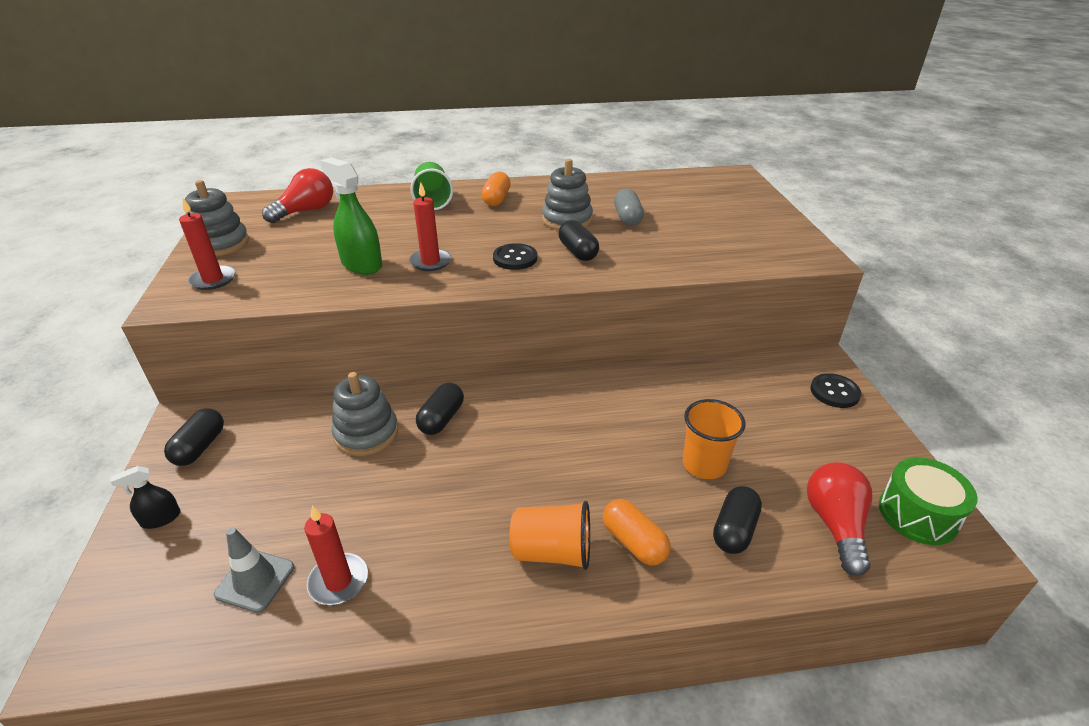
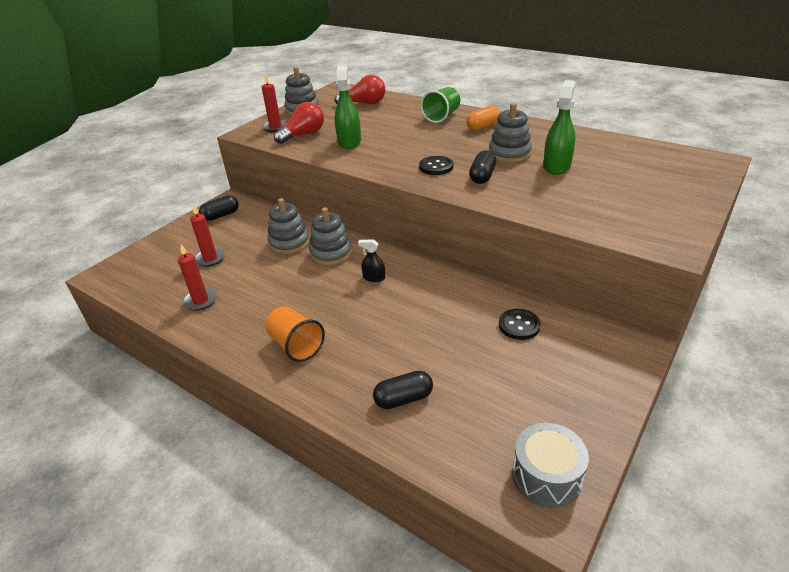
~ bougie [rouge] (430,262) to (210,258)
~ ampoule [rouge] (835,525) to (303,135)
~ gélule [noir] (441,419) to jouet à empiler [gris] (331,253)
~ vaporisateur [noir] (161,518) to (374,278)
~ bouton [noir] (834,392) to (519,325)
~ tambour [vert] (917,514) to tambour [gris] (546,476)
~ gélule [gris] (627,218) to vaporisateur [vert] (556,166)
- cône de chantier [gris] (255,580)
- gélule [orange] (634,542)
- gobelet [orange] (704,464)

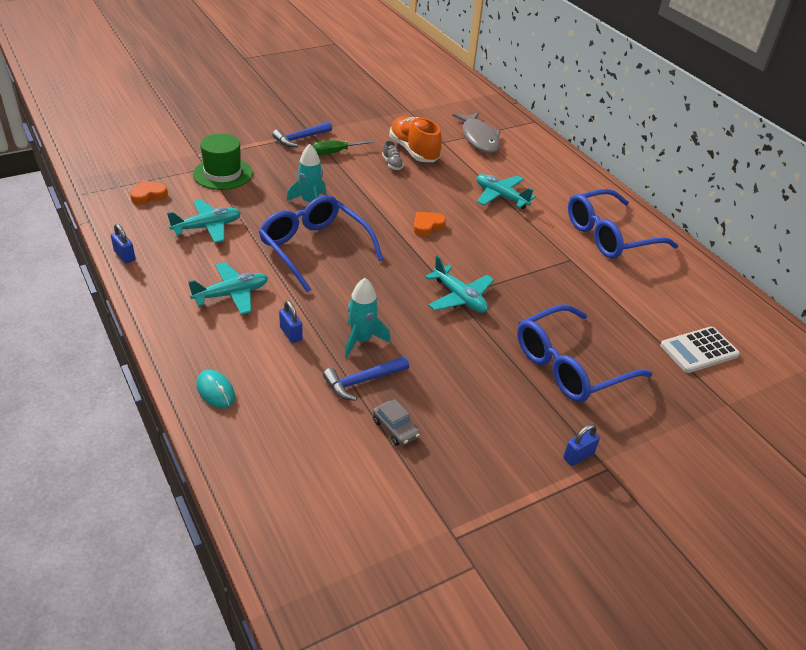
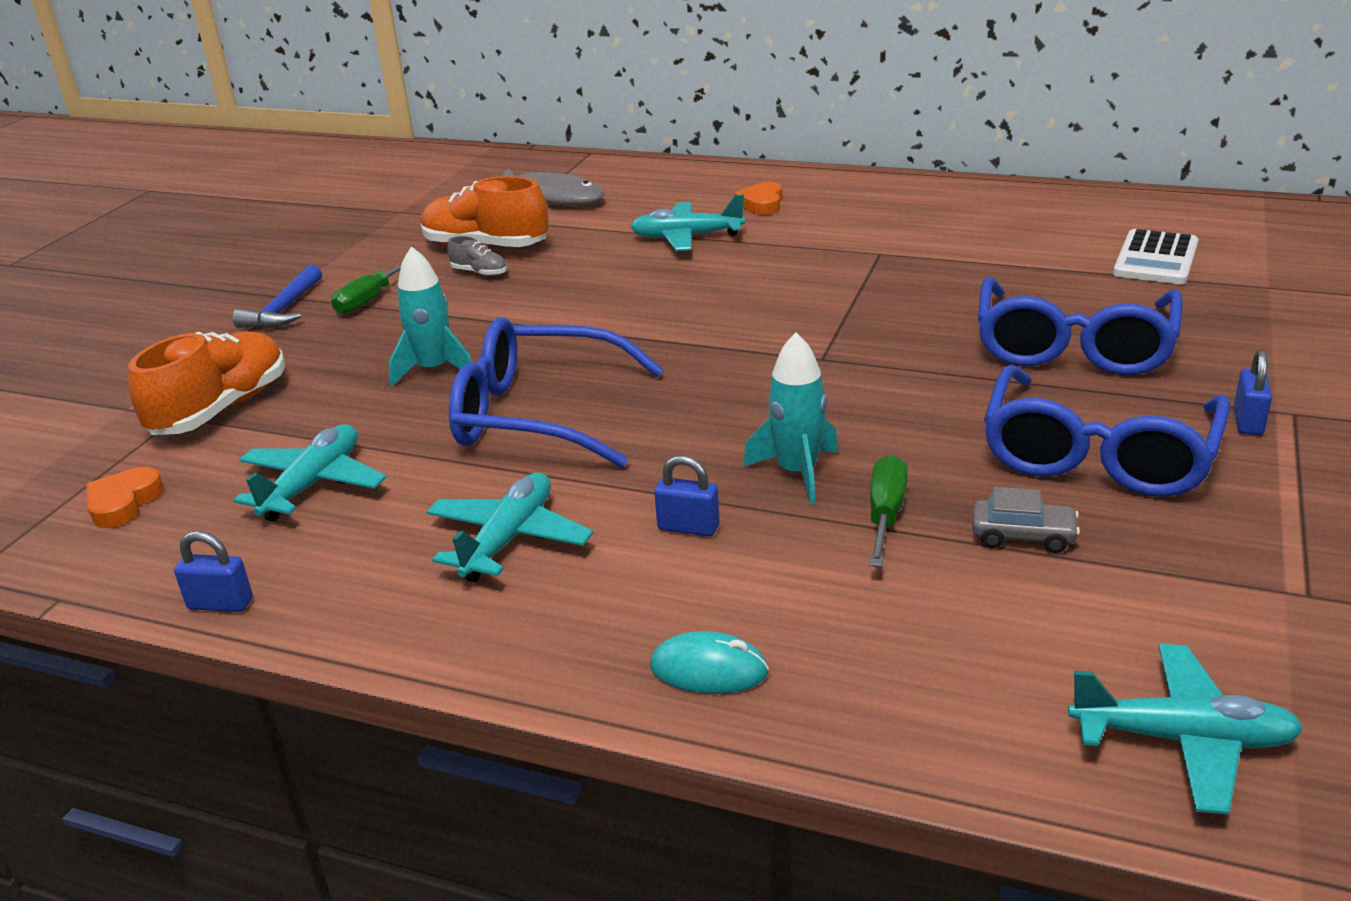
~ chapeau [vert] (223,174) to chaussure [orange] (221,409)
~ cœur [orange] (427,226) to (762,204)
~ marteau [bleu] (362,381) to tournevis [vert] (885,515)
~ lunettes [bleu] (610,236) to (1098,454)
~ avion [turquoise] (459,298) to (1183,740)

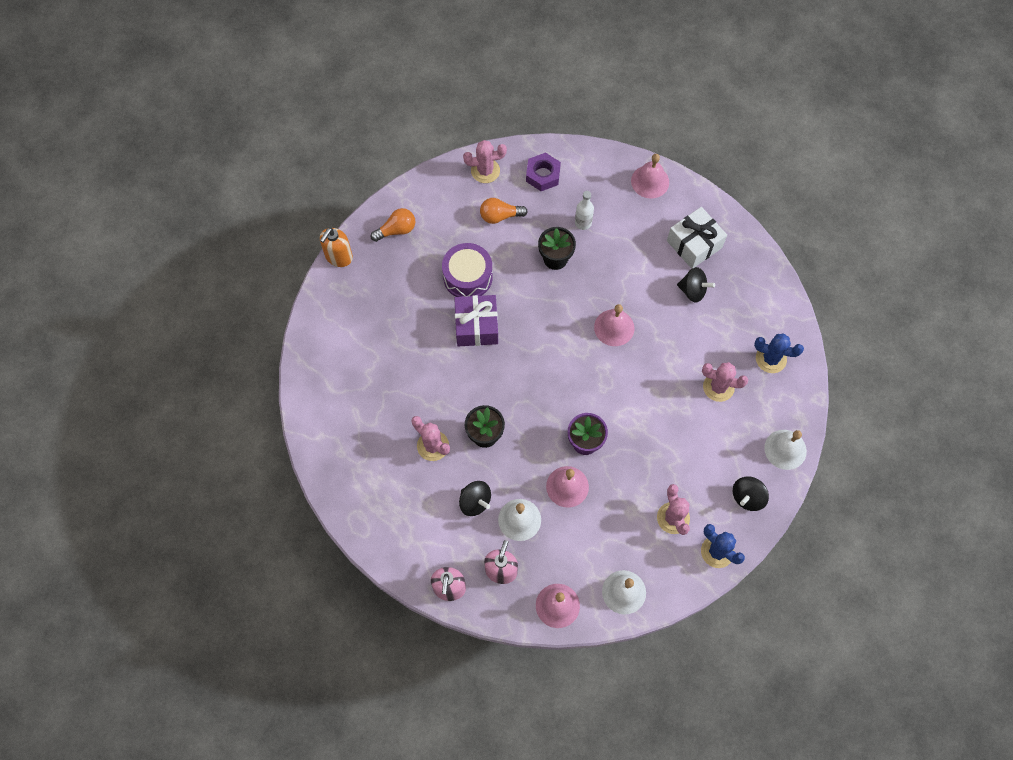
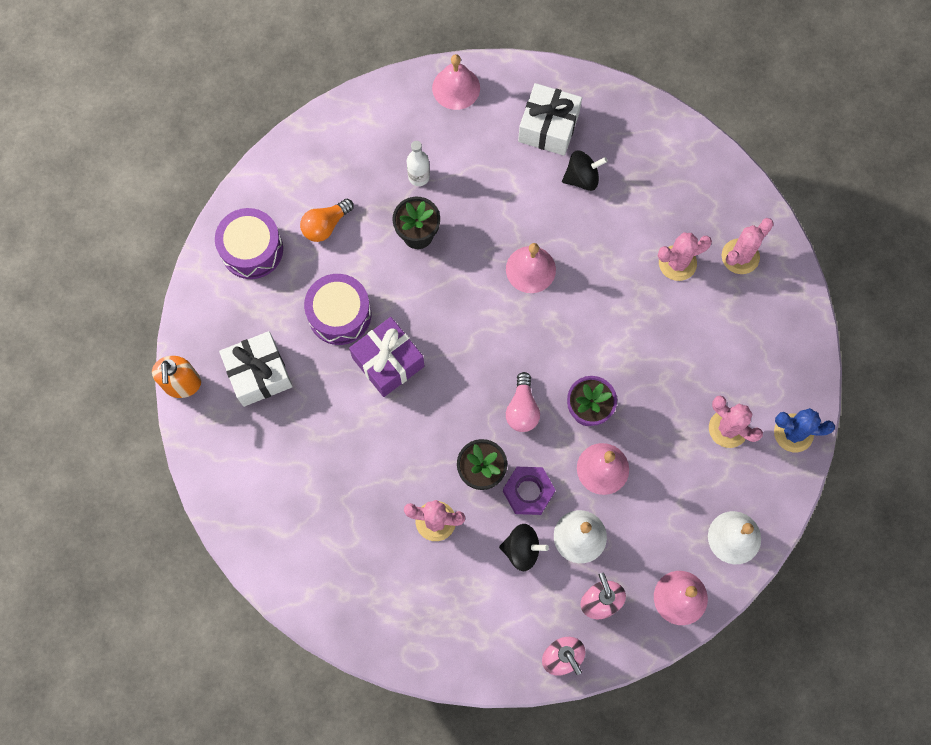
+ tambour [violet] (252,249)
+ cadeau [blanc] (259,374)
~ écrou [violet] (543,175) to (528,492)
+ ampoule [rose] (522,409)
~ cactus [rose] (485,171) to (740,256)
- ampoule [orange] (396,230)
- toupie [noir] (747,497)
- cactus [bleu] (771,359)
- cloche [blanc] (785,449)

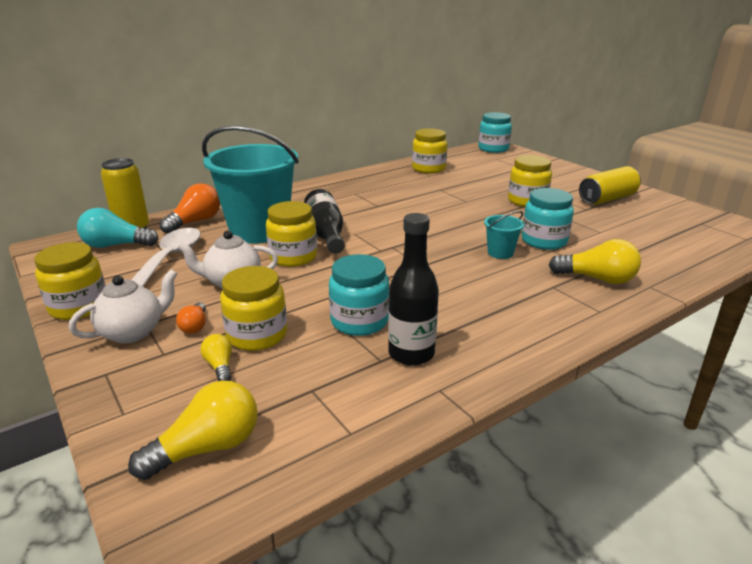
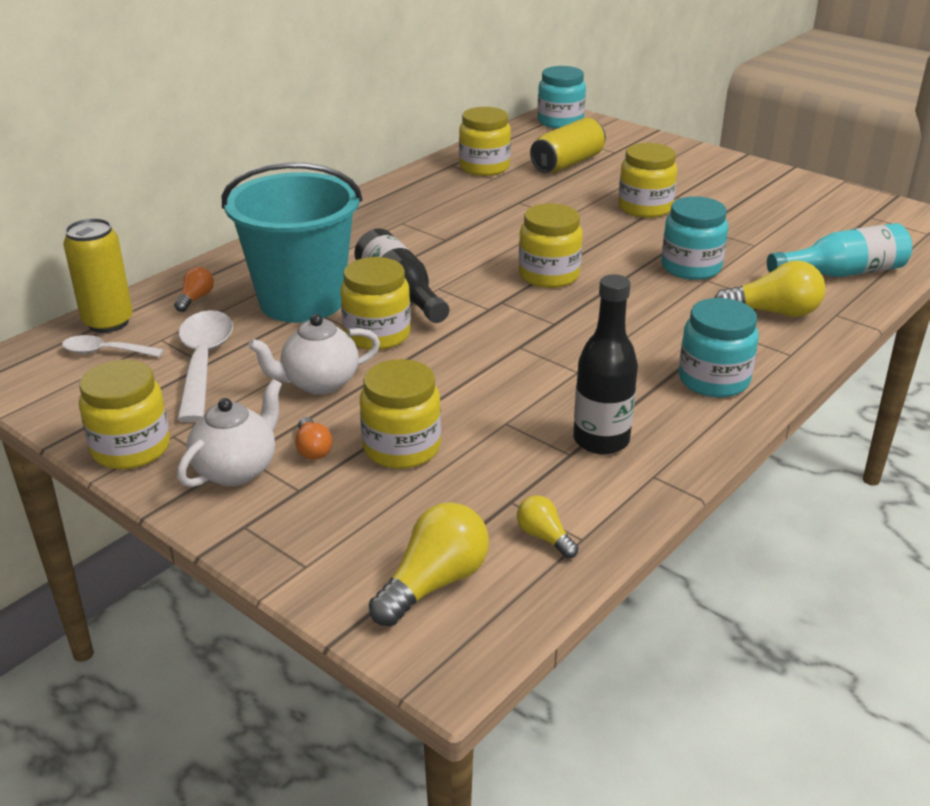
~ ampoule [turquoise] (116,245) to cuillère [blanc] (105,352)
~ ampoule [orange] (195,222) = (195,298) x0.55
~ ampoule [jaune] (220,366) to (544,537)
+ bocal [jaune] (549,275)
~ canette [jaune] (607,199) to (567,163)
~ bocal [turquoise] (359,321) to (713,380)
+ bouteille [turquoise] (843,273)
- seau [turquoise] (500,253)

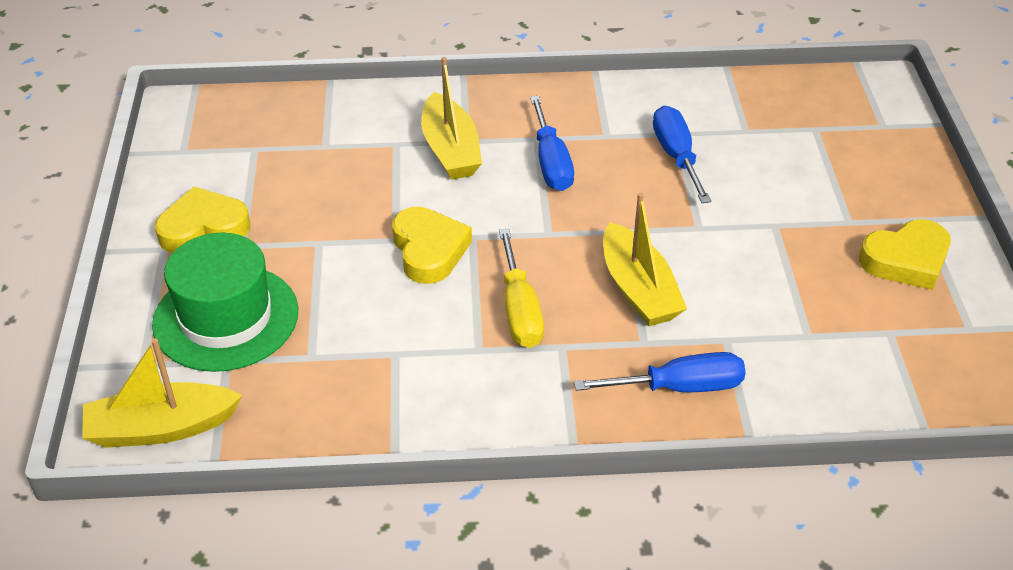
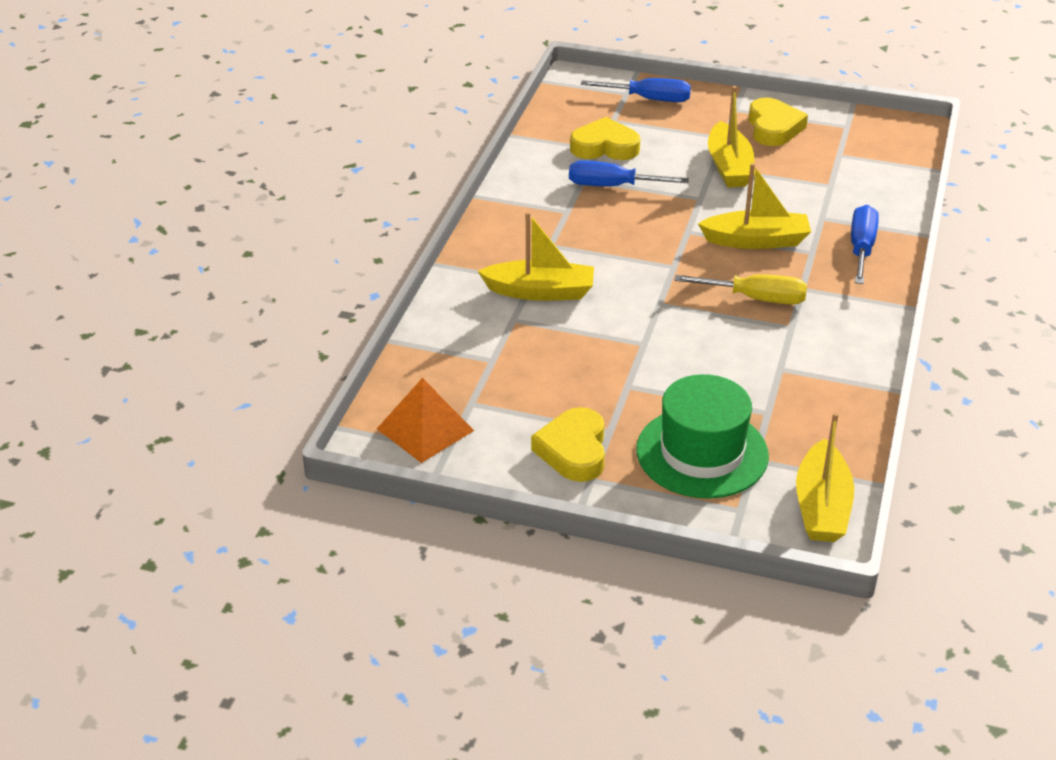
+ pyramide [orange] (425,429)
~ cœur [jaune] (429,250) to (604,147)
~ tournevis [bleu] (551,163) to (649,99)
+ bateau [jaune] (729,167)

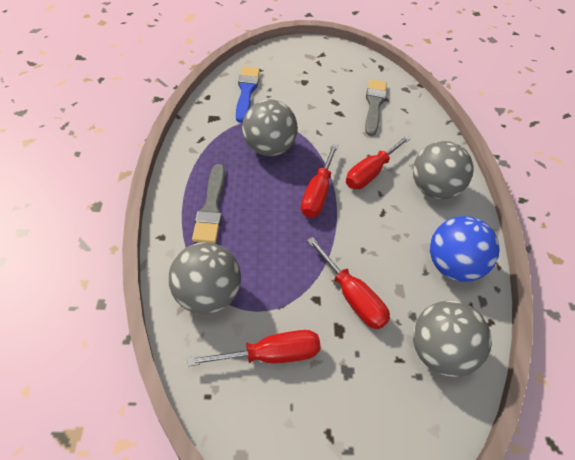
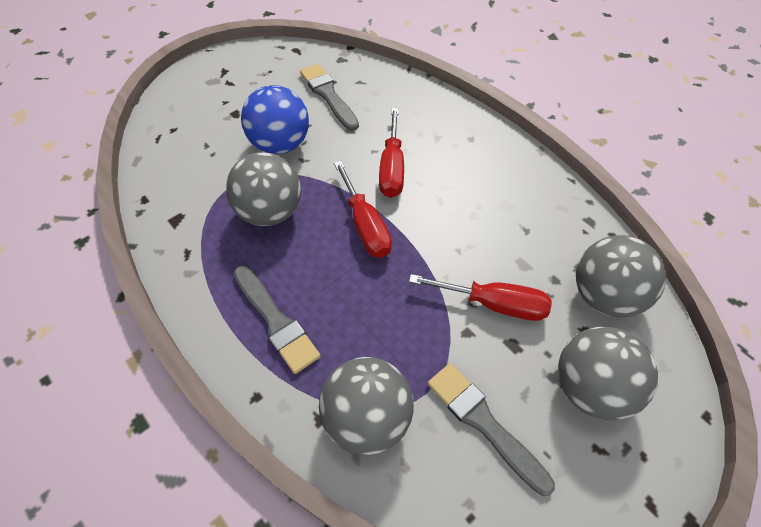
~ balle [bleu] (452,266) to (280,144)
~ tournevis [rouge] (271,355) to pinceau [gris] (484,423)
~ balle [gris] (433,189) to (590,387)
- pinceau [bleu] (246,92)

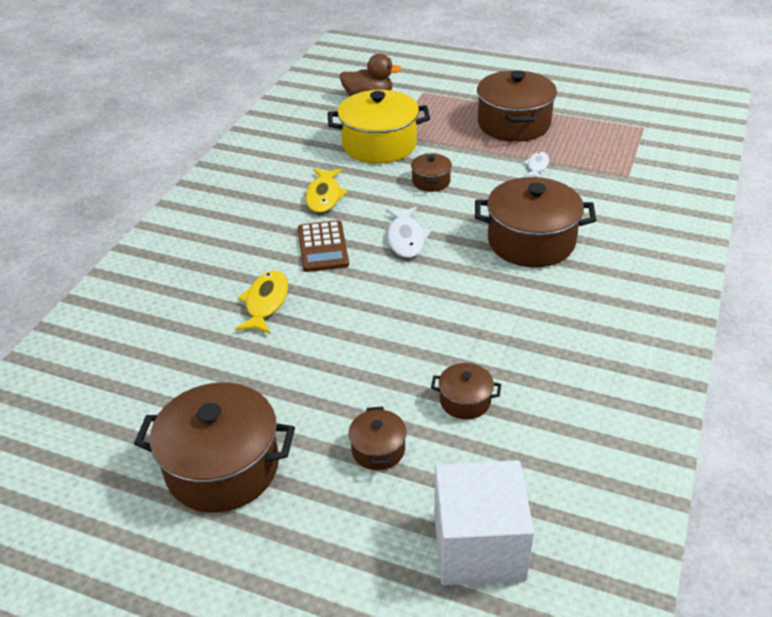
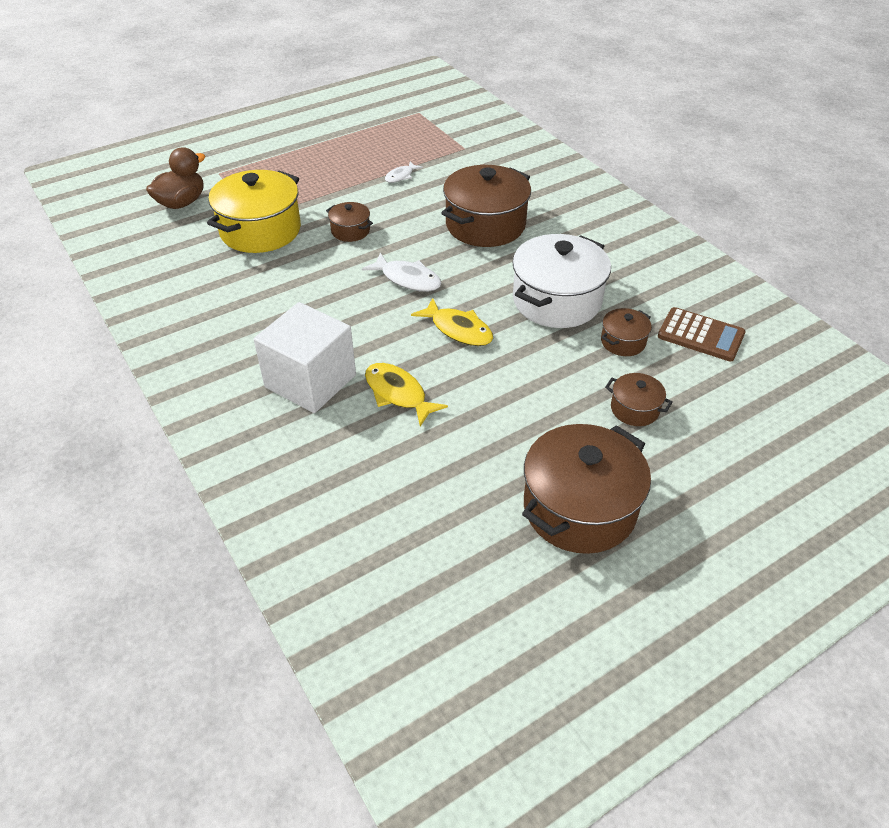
~ cube [blanc] (479,546) to (310,381)
~ poisson [blanc] (537,166) = (401,176) 105 degrees counterclockwise
~ poisson [jaune] (324,196) to (458,329)
+ marmite [blanc] (556,301)
~ calculatrice [marron] (323,247) to (700,335)
- marmite [marron] (513,124)

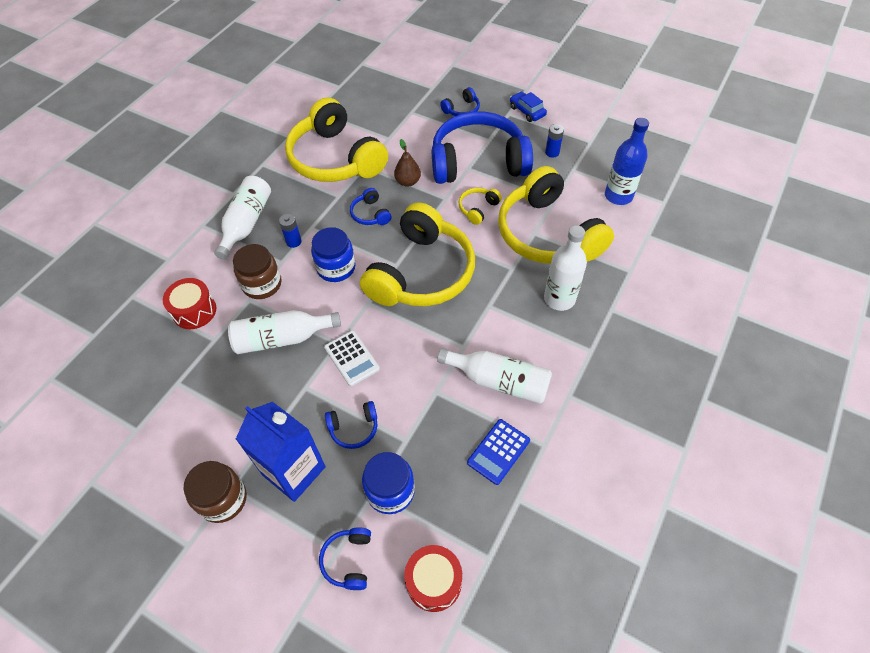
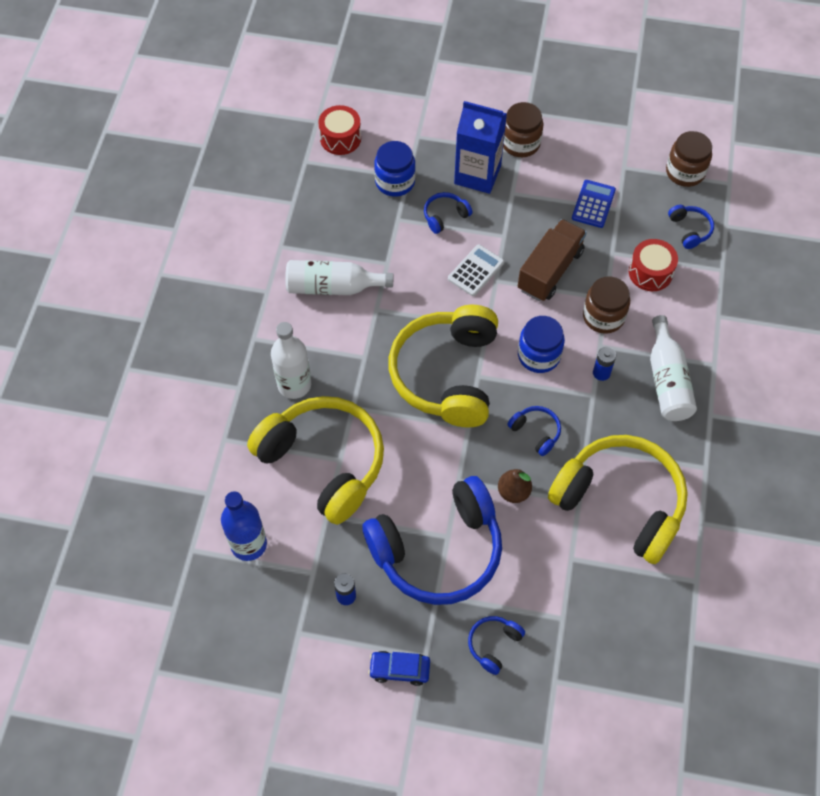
~ voiture [bleu] (527,111) = (399,669) 150 degrees clockwise
~ calculatrice [blanc] (352,358) = (475,270) 90 degrees clockwise
~ bouteille [blanc] (282,338) to camion [marron] (550,270)
~ calculatrice [bleu] (498,451) to (593,204)
+ bocal [marron] (685,172)
~ casque audio [bleu] (348,560) to (690,230)
- casque audio [jaune] (478,209)

